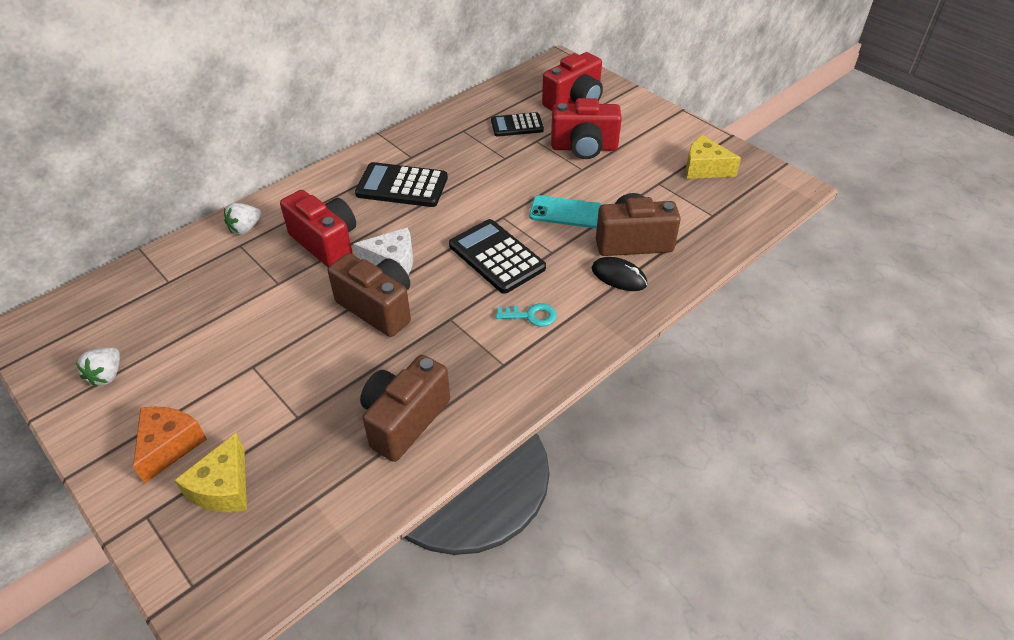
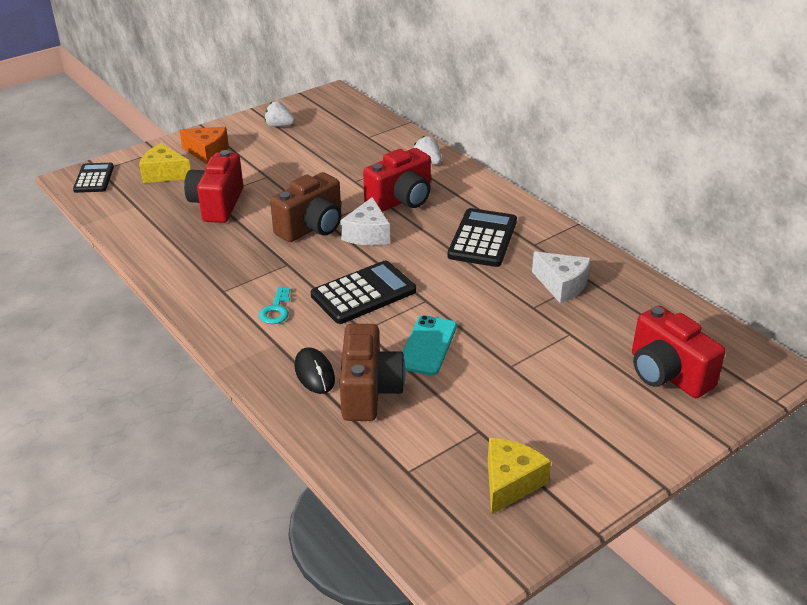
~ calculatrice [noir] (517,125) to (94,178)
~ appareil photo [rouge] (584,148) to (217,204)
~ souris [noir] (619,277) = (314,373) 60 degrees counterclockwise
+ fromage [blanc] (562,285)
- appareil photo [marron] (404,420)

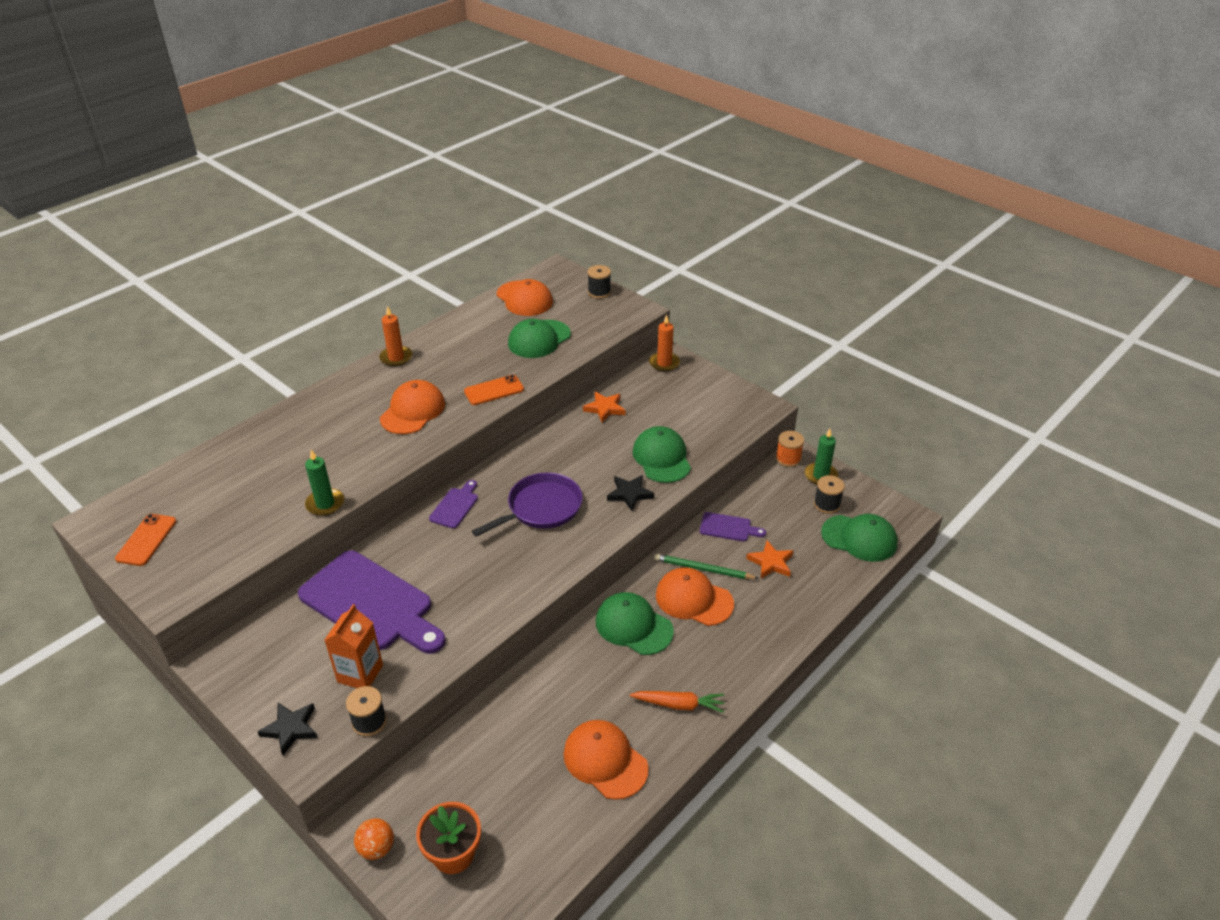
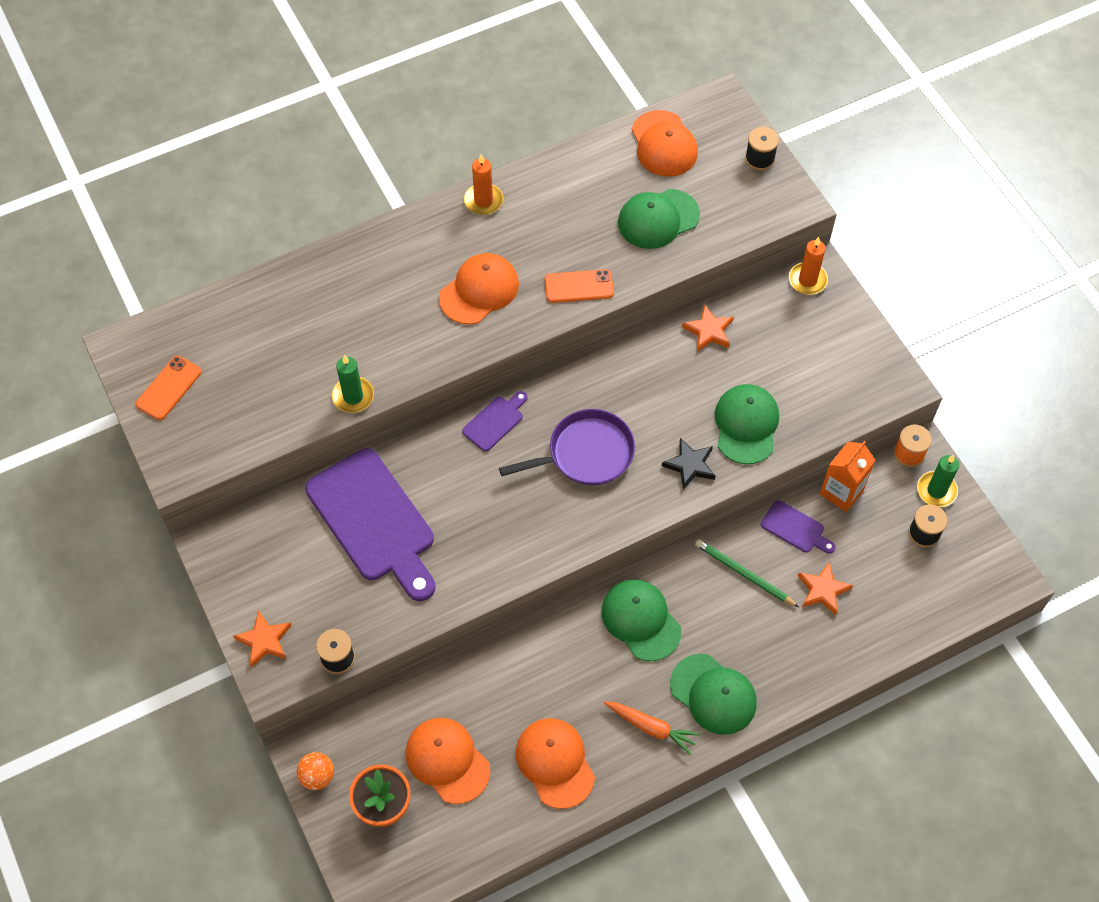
~ étoile [noir] (291,729) to étoile [orange] (264,640)
~ casquette [orange] (694,599) to (447,760)
~ casquette [vert] (859,538) to (713,694)
~ brique de lait [orange] (360,673) to (841,492)

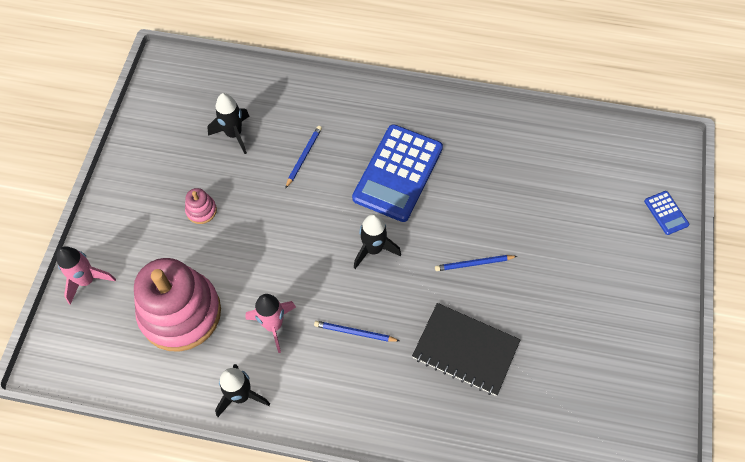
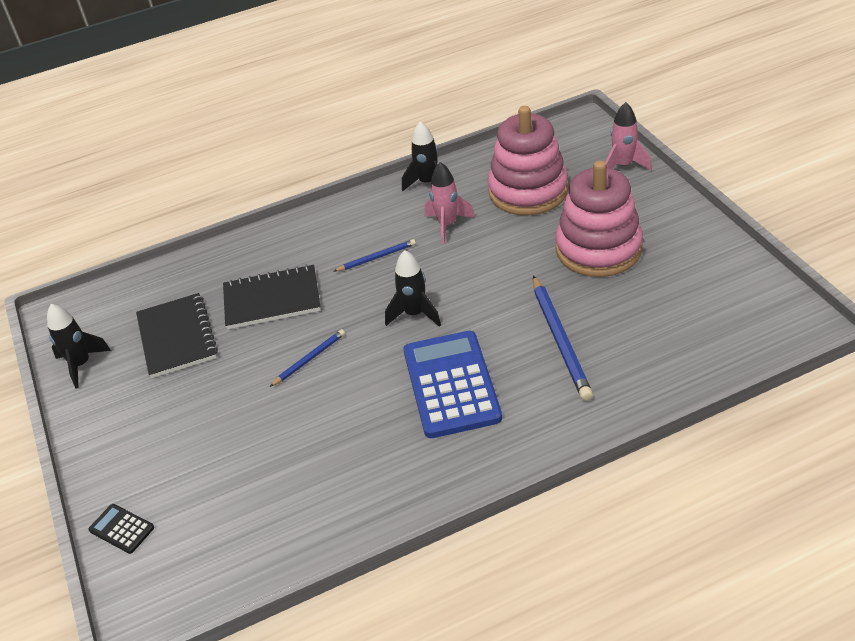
~ fusée [noir] (234,134) to (81,365)
~ calculatrice [bleu] (666,213) to calculatrice [noir] (122,529)
+ carnet [noir] (177,337)
~ crayon [bleu] (303,156) = (560,340) x1.82
~ jouet à empiler [rose] (201,210) = (598,249) x2.49

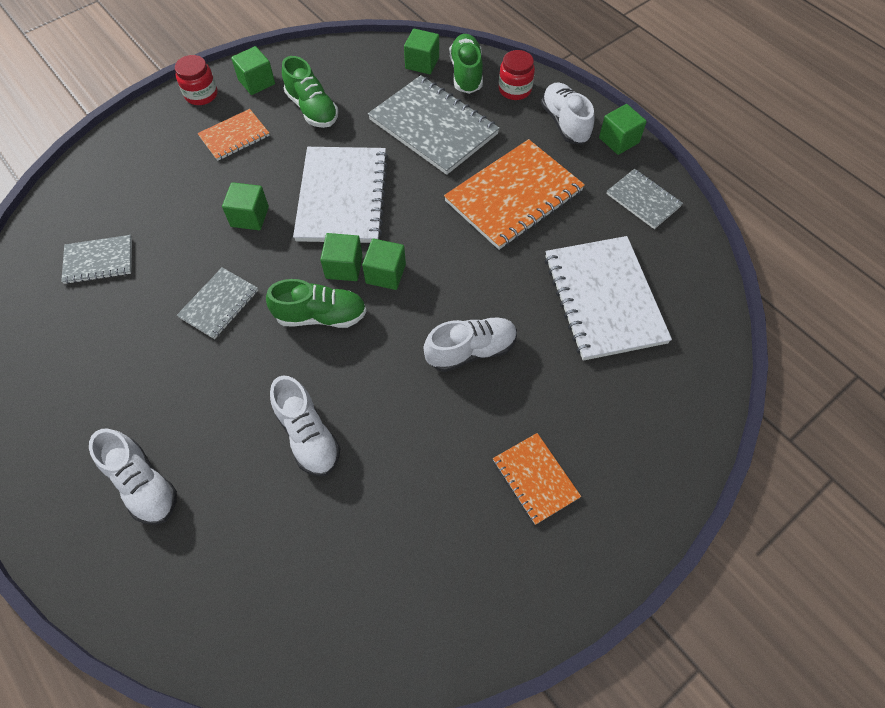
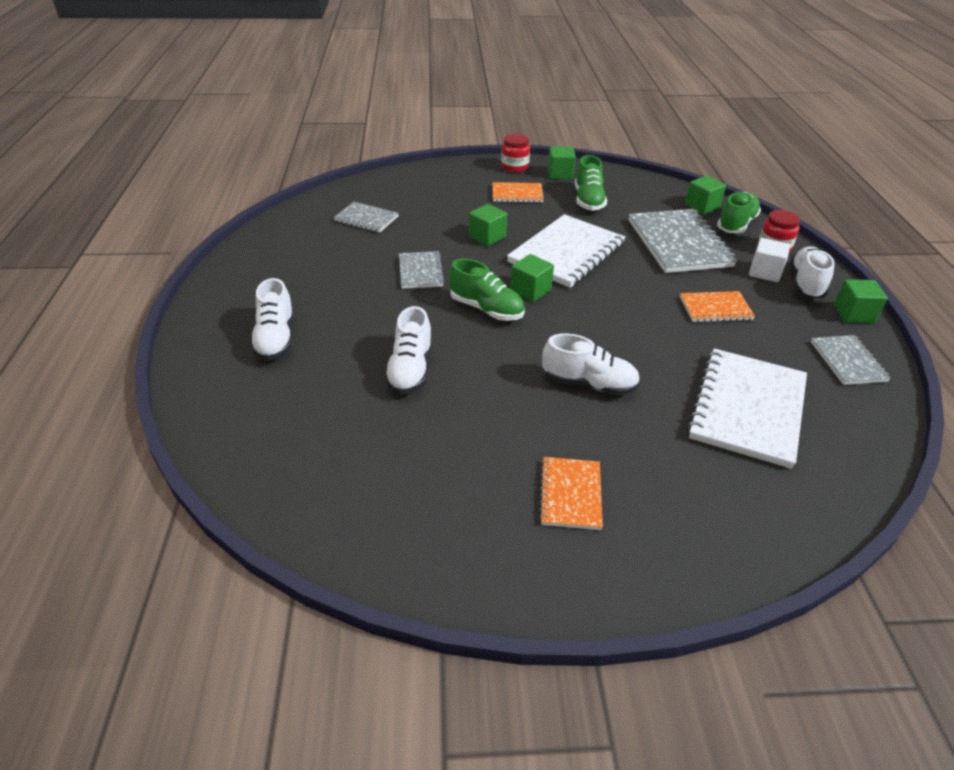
~ carnet [gris] (219,304) = (420,271) 75 degrees counterclockwise
~ carnet [orange] (514,196) = (715,308) x0.54
+ cube [blanc] (765,272)
- cube [vert] (385,274)

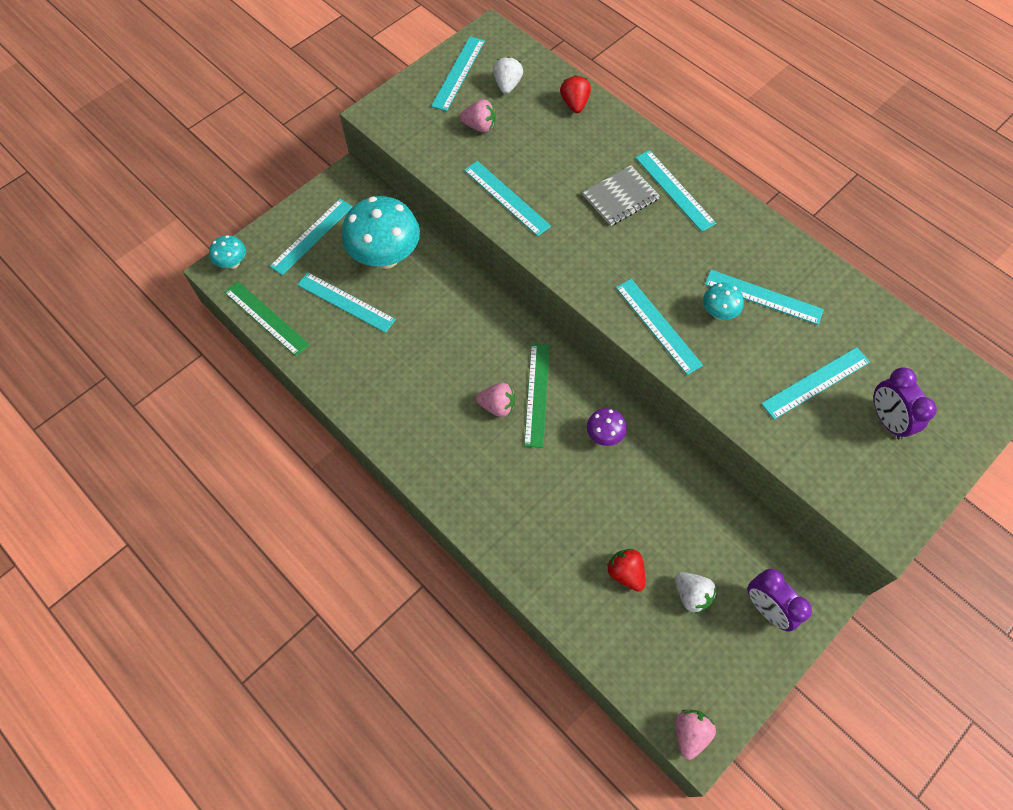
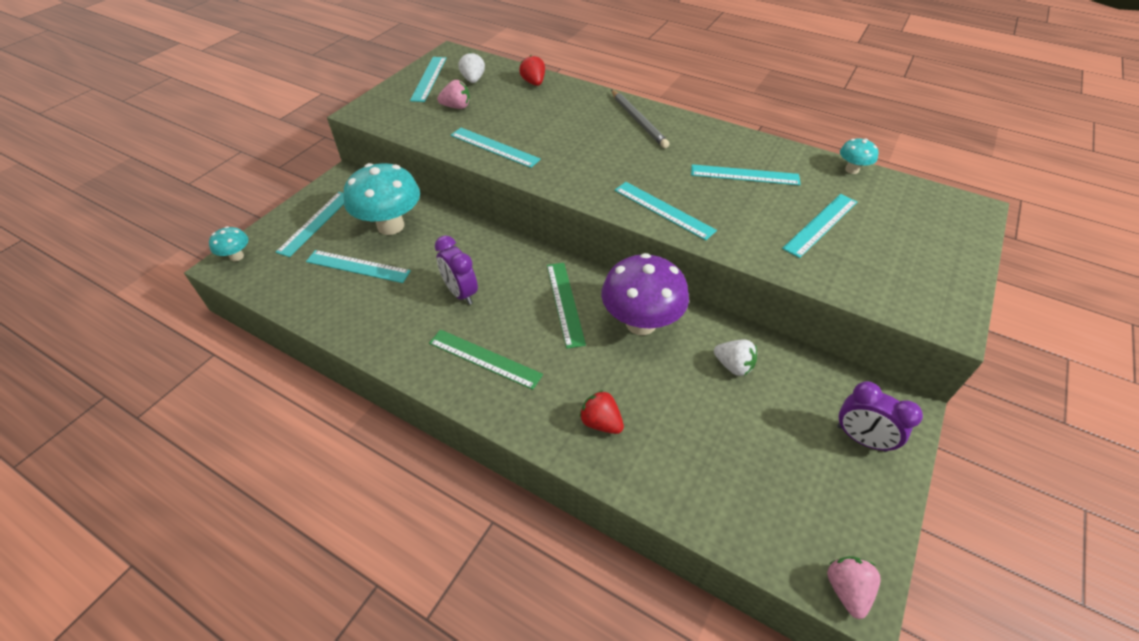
~ règle [vert] (266,318) to (484,359)
~ réveil [violet] (887,420) to (460,293)
~ fraise [rouge] (625,573) to (601,422)
~ champignon [violet] (604,435) = (641,323) x2.12
~ règle [turquoise] (674,190) to crayon [gris] (638,120)
~ fraise [blanc] (691,595) to (733,366)
~ champignon [turquoise] (718,312) to (852,170)
- fraise [rose] (497,406)
- carnet [gris] (620,197)

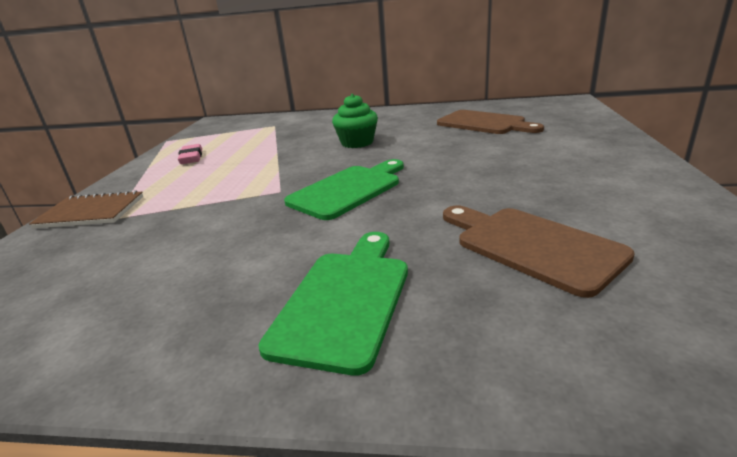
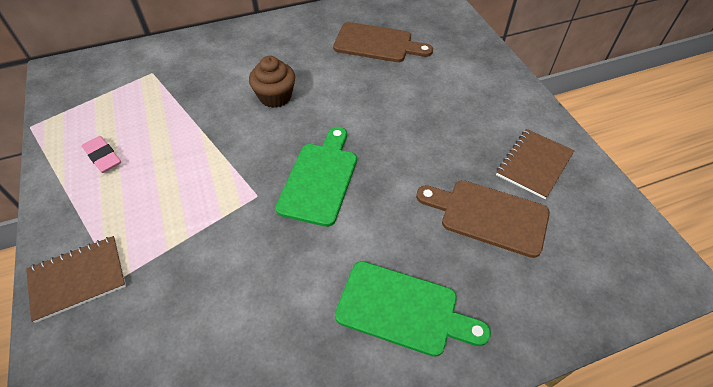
~ muffin [vert] (357,143) to muffin [marron] (275,97)
~ planche à découper [vert] (344,300) = (403,309) 120 degrees clockwise
+ carnet [marron] (534,164)

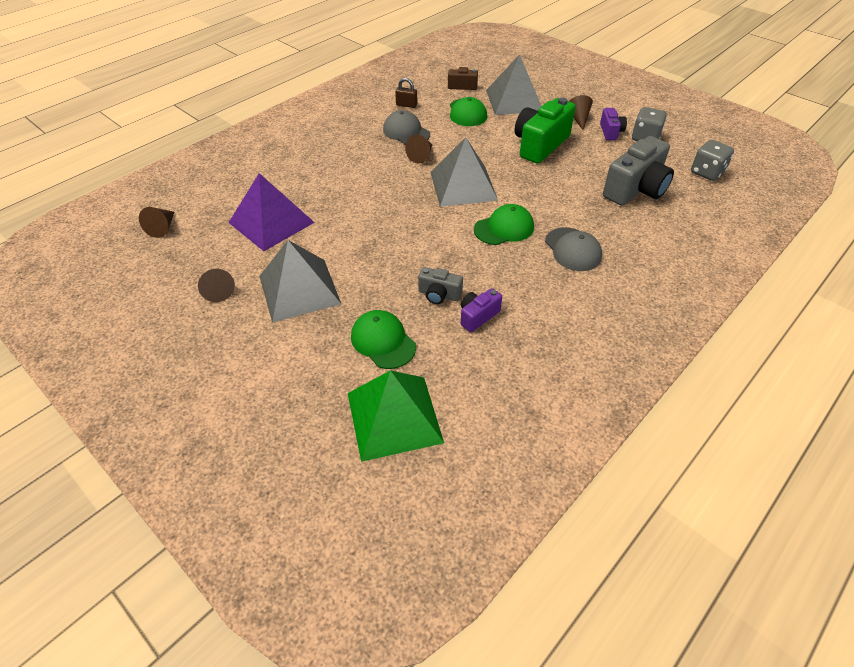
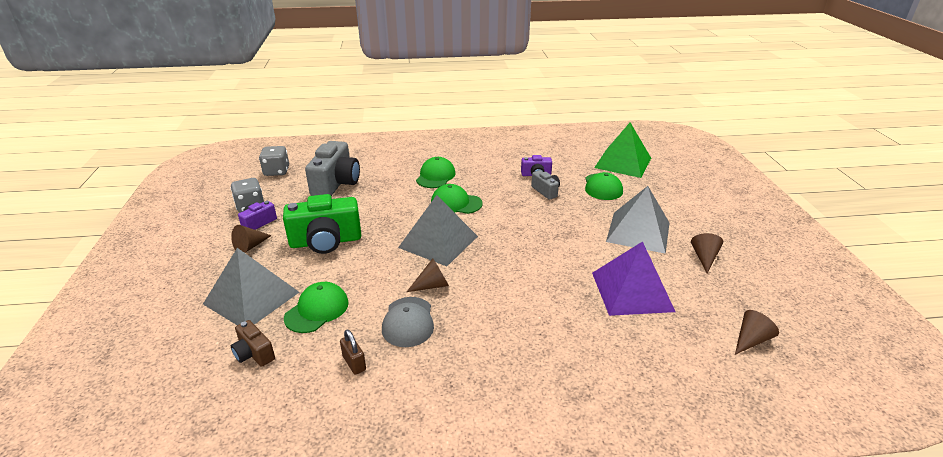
~ appareil photo [gris] (636,189) = (336,184) 105 degrees clockwise
~ casquette [gris] (573,249) to casquette [vert] (435,176)

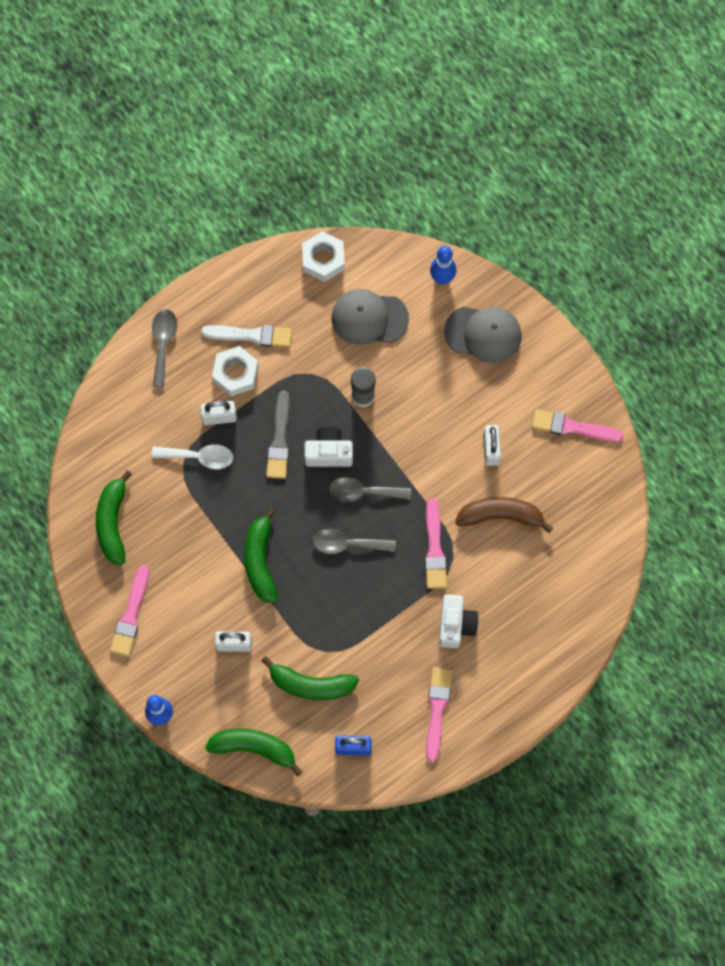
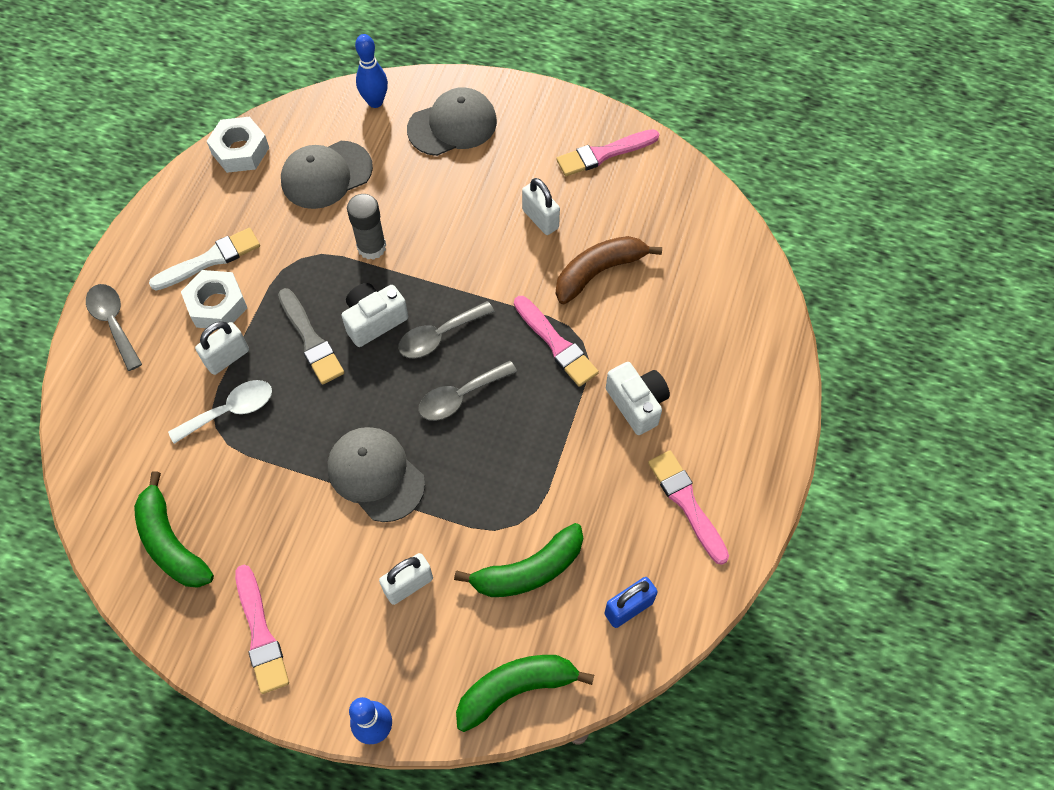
~ banane [vert] (260,561) to casquette [gris] (376,475)

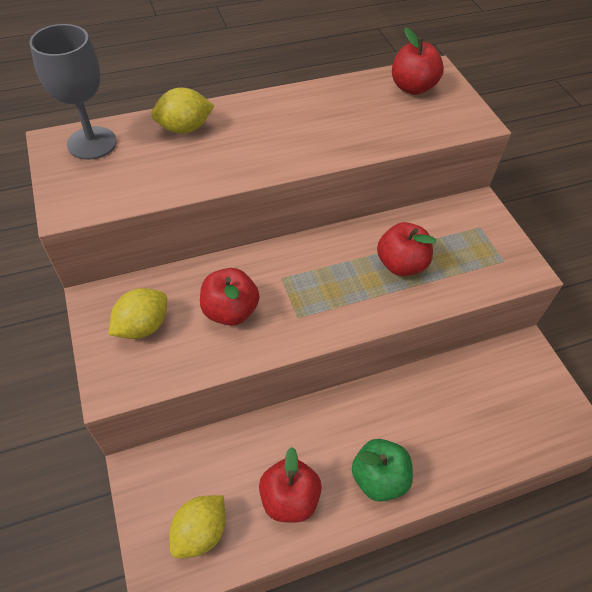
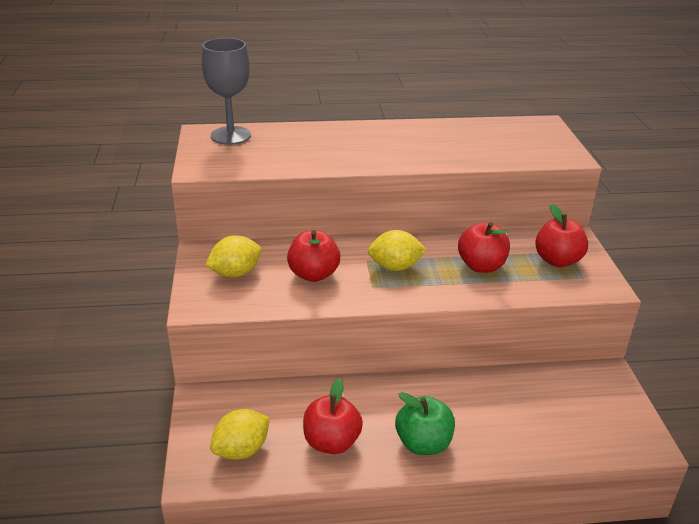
~ citron [jaune] (184,128) to (395,267)
~ pomme [rouge] (412,87) to (557,260)

